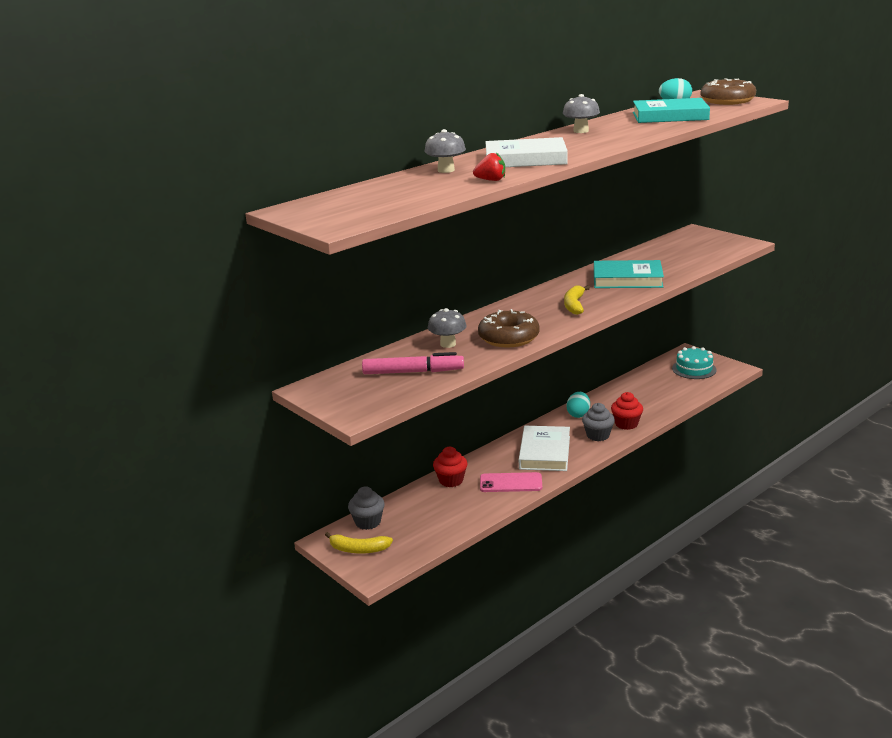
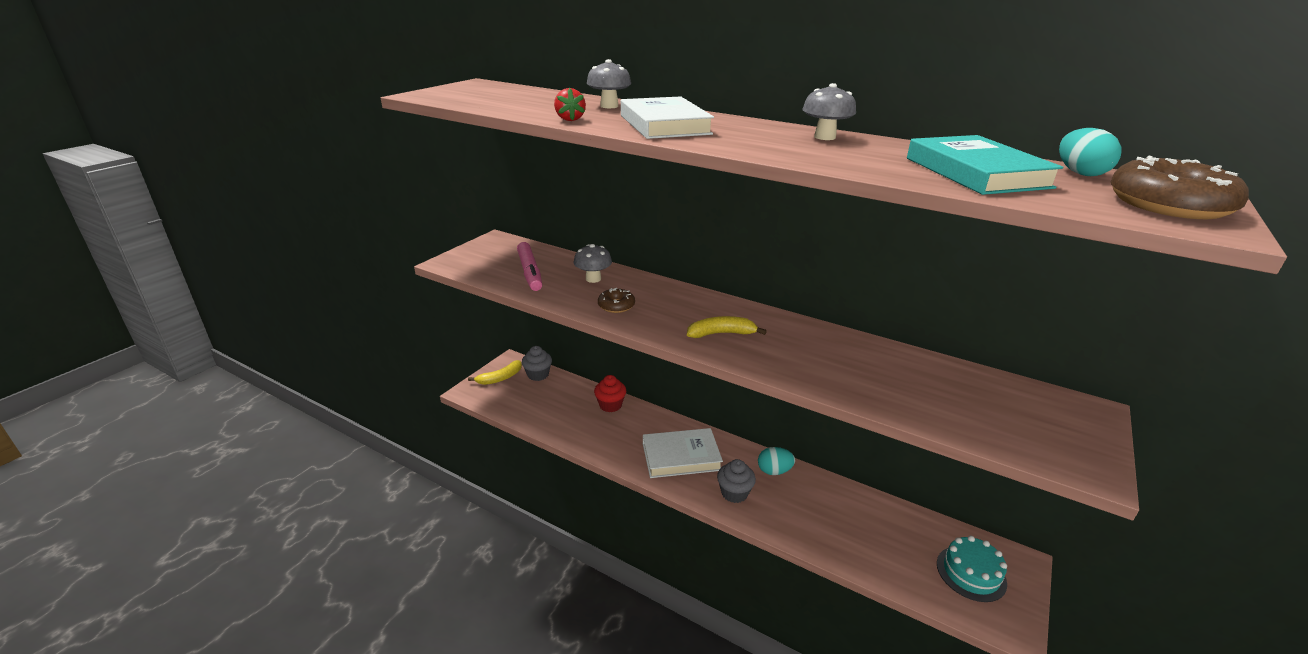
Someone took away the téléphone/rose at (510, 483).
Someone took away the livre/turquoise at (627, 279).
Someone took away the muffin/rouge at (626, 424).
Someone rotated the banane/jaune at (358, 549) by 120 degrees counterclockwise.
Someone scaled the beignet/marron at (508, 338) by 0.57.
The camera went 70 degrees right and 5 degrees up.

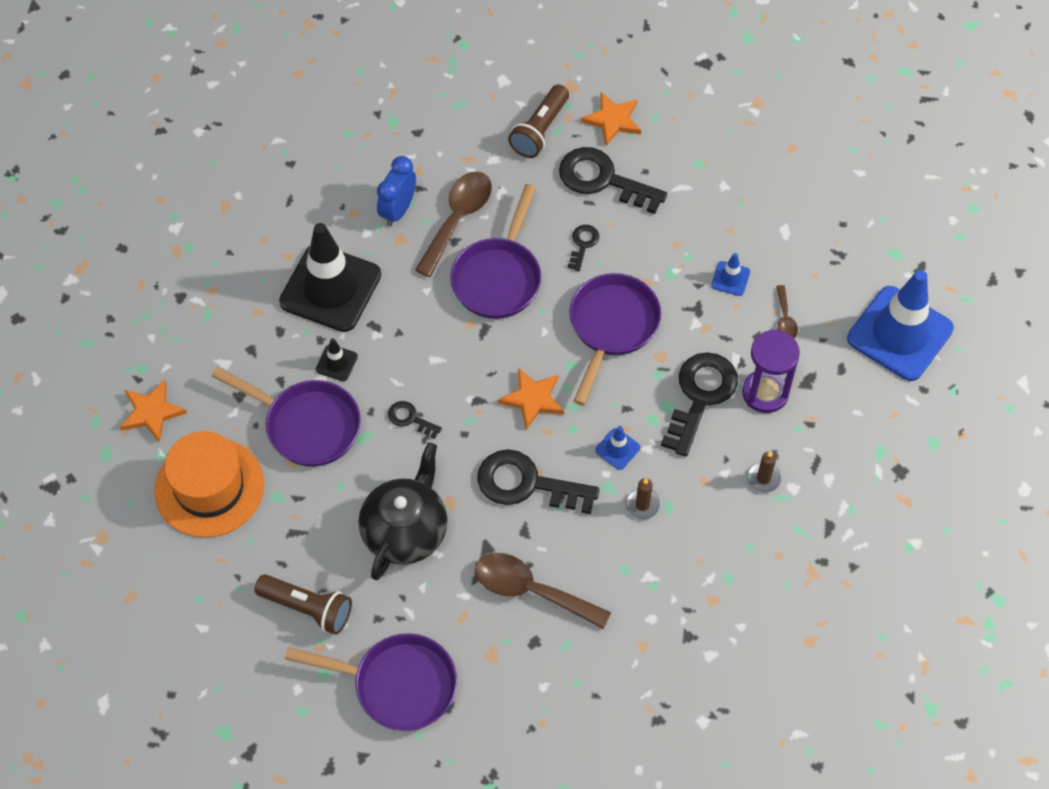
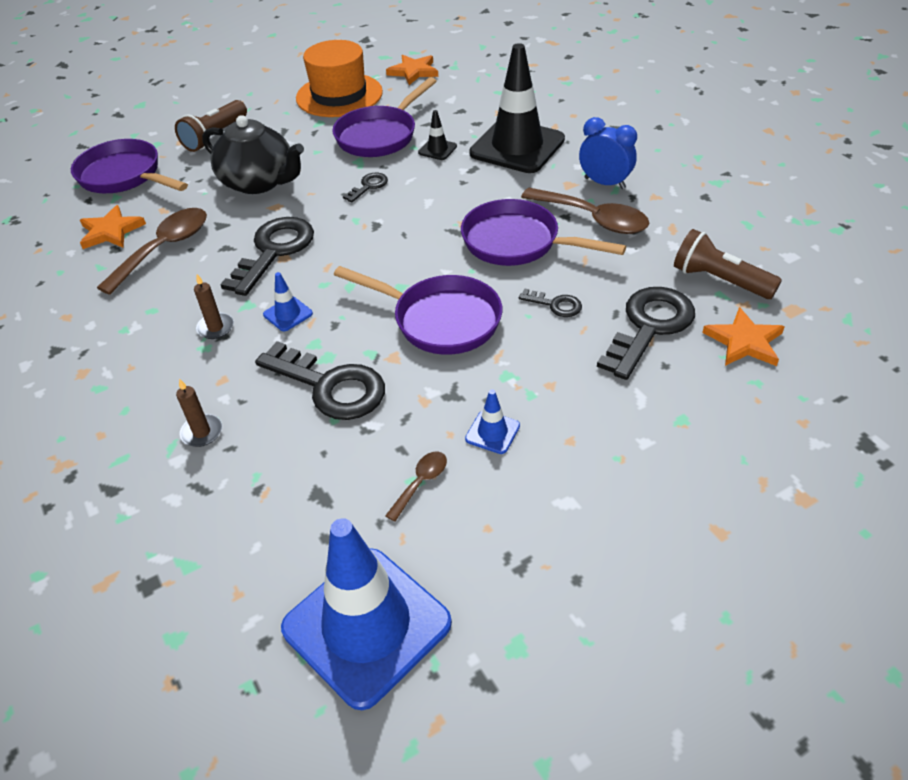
Someone took away the sablier/violet at (765, 393).
Someone carried the étoile/orange from (533, 399) to (111, 231).
Someone rotated the poêle/violet at (397, 685) by 105 degrees clockwise.
Someone rotated the cuillère/marron at (785, 319) by 120 degrees clockwise.
The camera went 100 degrees right and 15 degrees down.

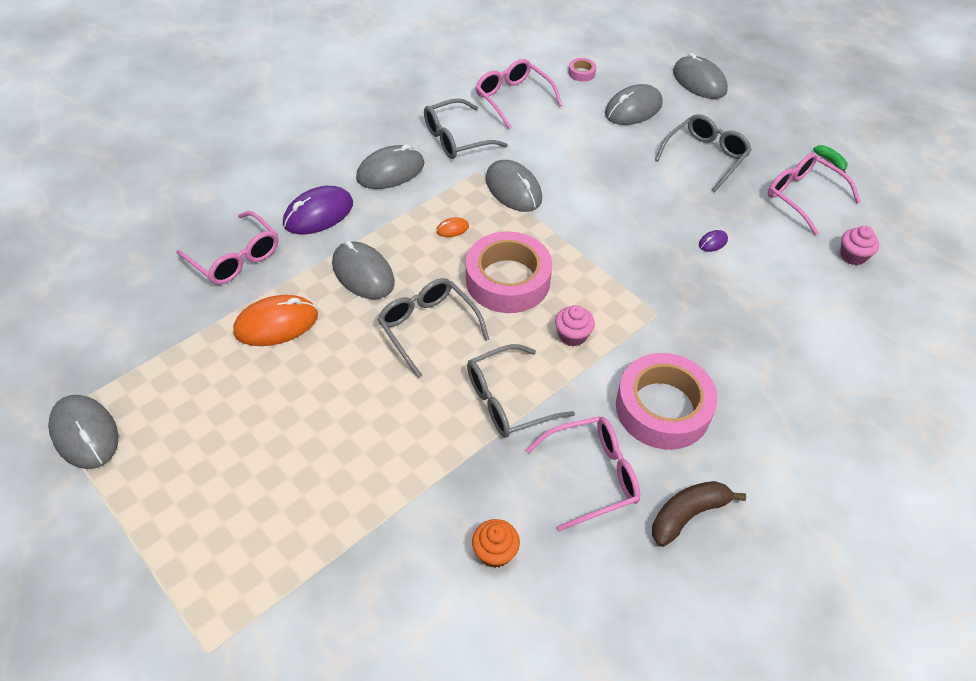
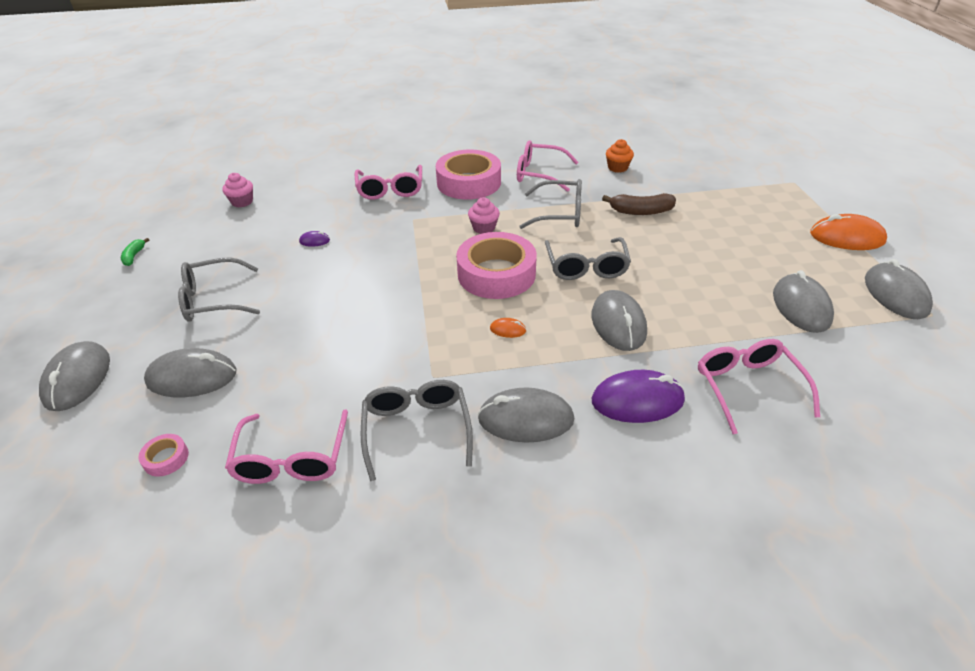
Someone carried the souris/orange from (276, 324) to (846, 237).
Someone carried the souris/gris from (513, 189) to (801, 306).
Someone carried the banane/marron from (688, 514) to (640, 211).
Someone carried the lunettes/rose from (803, 196) to (390, 190).
Someone rotated the lunettes/gris at (456, 139) by 105 degrees counterclockwise.
The camera went 145 degrees left and 10 degrees down.

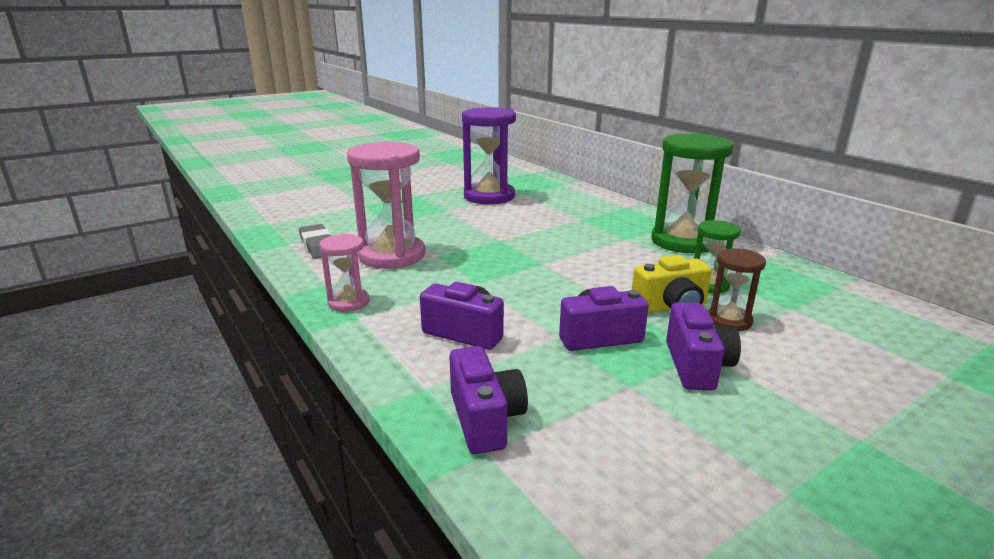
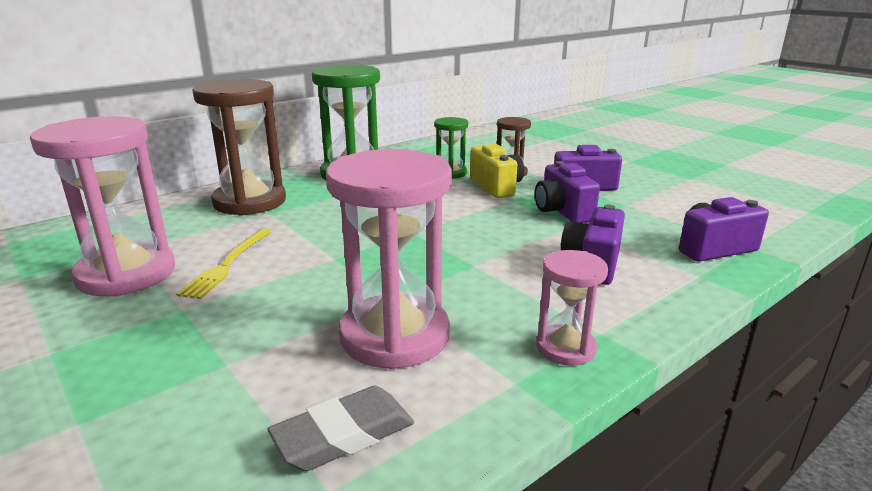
Someone put down the fourchette/jaune at (227, 264).
Someone put down the sablier/marron at (250, 202).
Someone repainted the sablier/violet at (489, 196), which became the sablier/rose at (126, 274).
The camera went 95 degrees left and 0 degrees up.

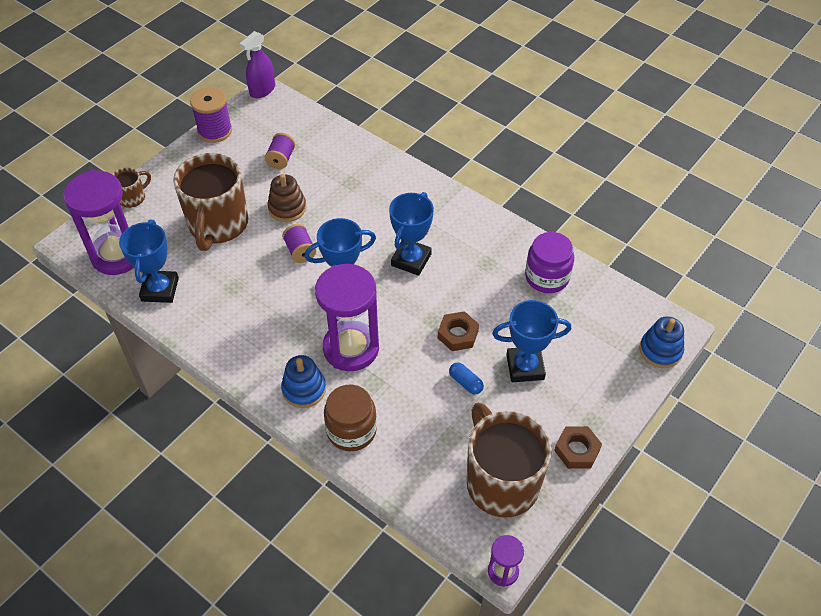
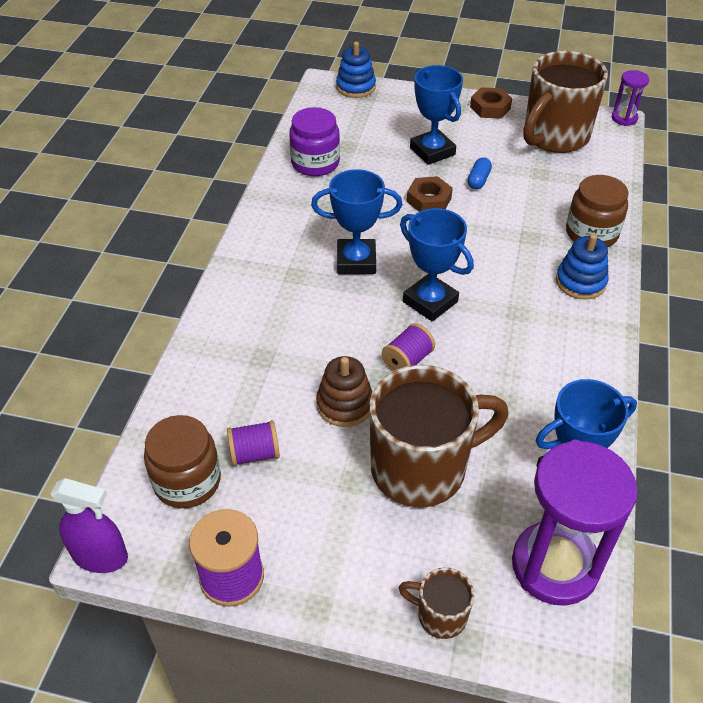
Someone took away the sablier/violet at (351, 348).
Someone put down the bocal/marron at (187, 481).
The camera went 115 degrees left and 5 degrees down.

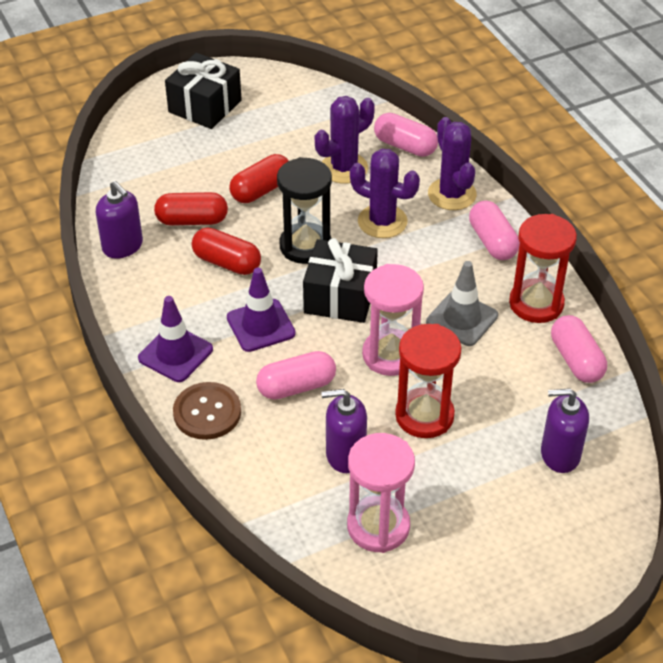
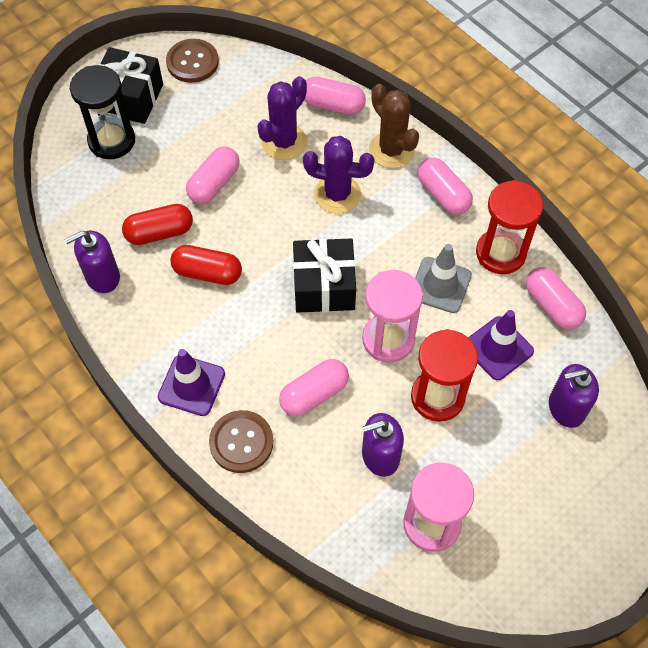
Someone put down the bouton/marron at (192, 62).
Someone carried the cône de chantier/violet from (260, 325) to (498, 348).
Someone carried the sablier/noir from (305, 246) to (112, 141).
Someone repainted the gélule/rouge at (261, 190), which became the gélule/rose at (214, 184).
Someone repainted the cactus/violet at (452, 194), which became the cactus/marron at (391, 150).
Someone rotated the distributeur de savon/violet at (123, 246) by 120 degrees clockwise.
The camera went 15 degrees left and 15 degrees up.

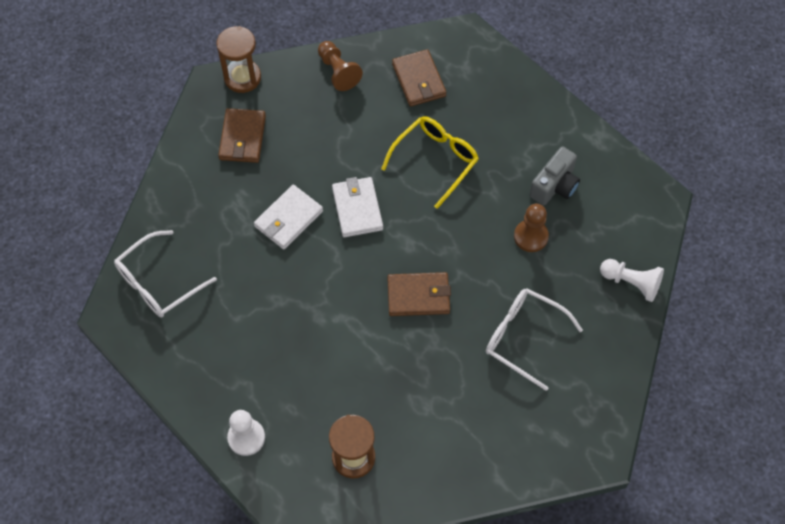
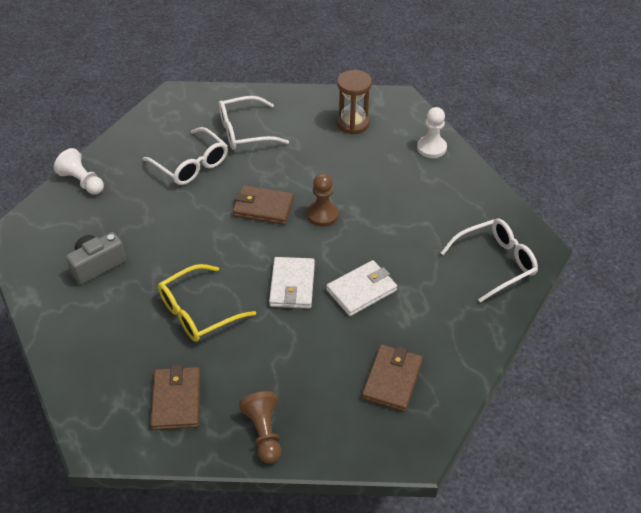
Someone took away the sablier/marron at (242, 77).
Someone put down the lunettes/blanc at (245, 131).
Someone carried the pion/marron from (531, 236) to (322, 214).
The camera went 165 degrees left and 15 degrees down.

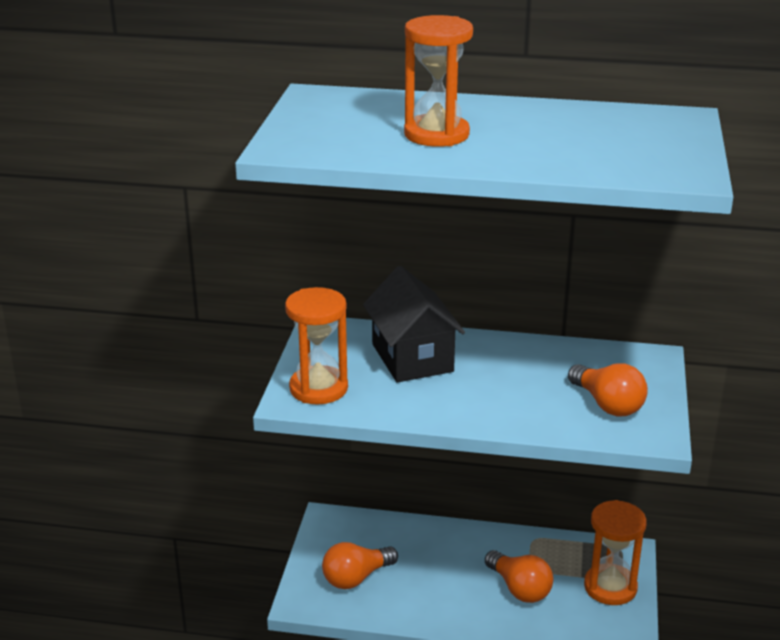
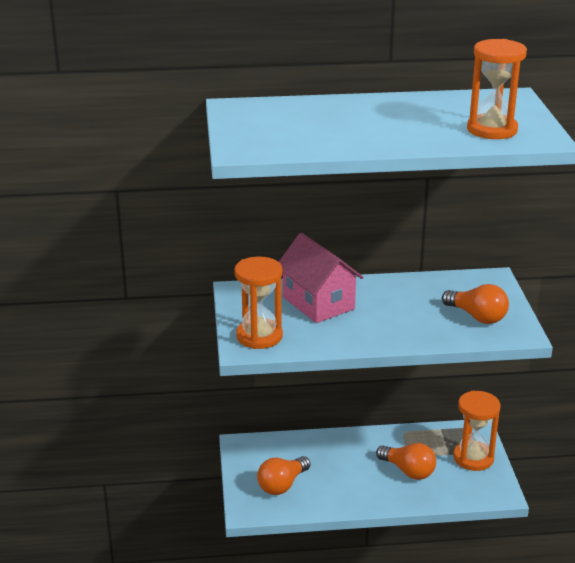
Someone carried the sablier/orange from (436, 134) to (492, 130).
Someone repainted the maison/noir at (412, 358), which became the maison/rose at (318, 303).
The camera went 15 degrees left and 0 degrees up.

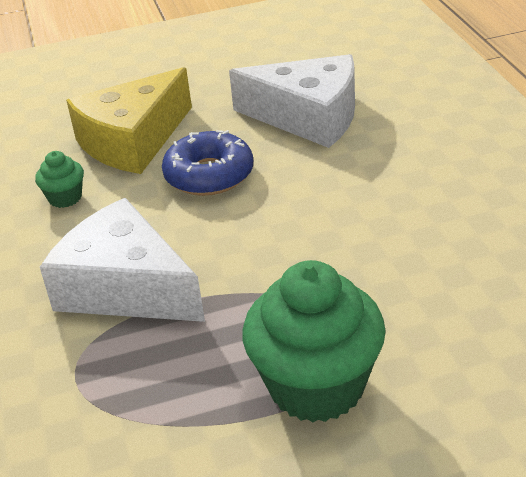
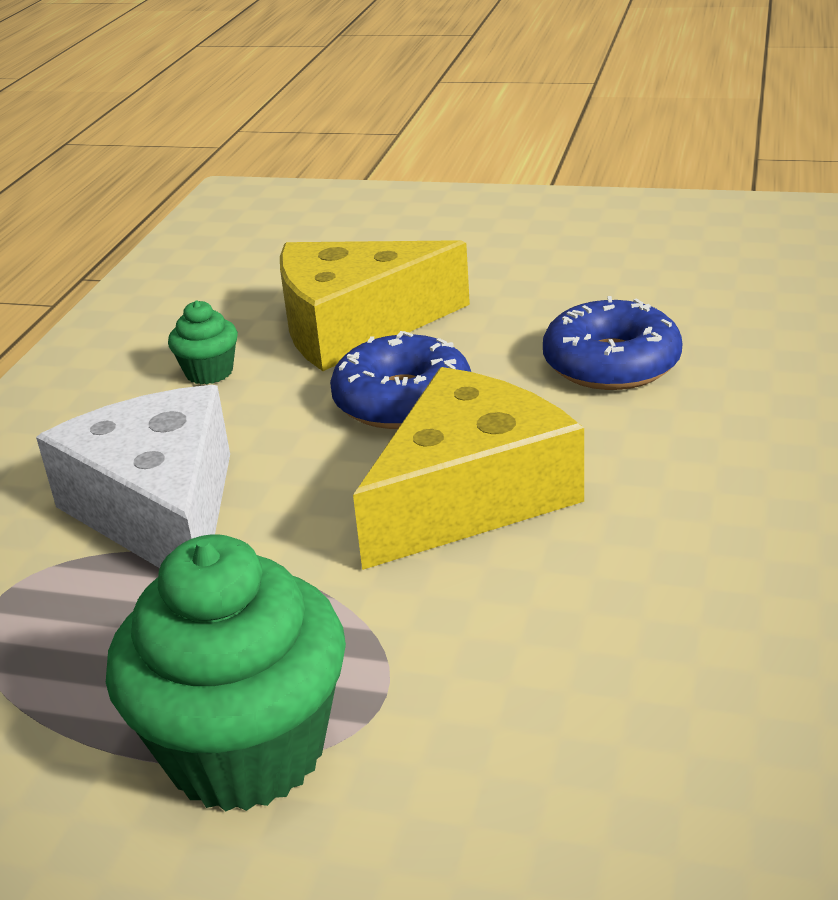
Someone put down the fromage/jaune at (470, 496).
Someone swapped the fromage/blanc at (308, 117) for the beignet/bleu at (611, 363).
The camera went 30 degrees right and 5 degrees down.

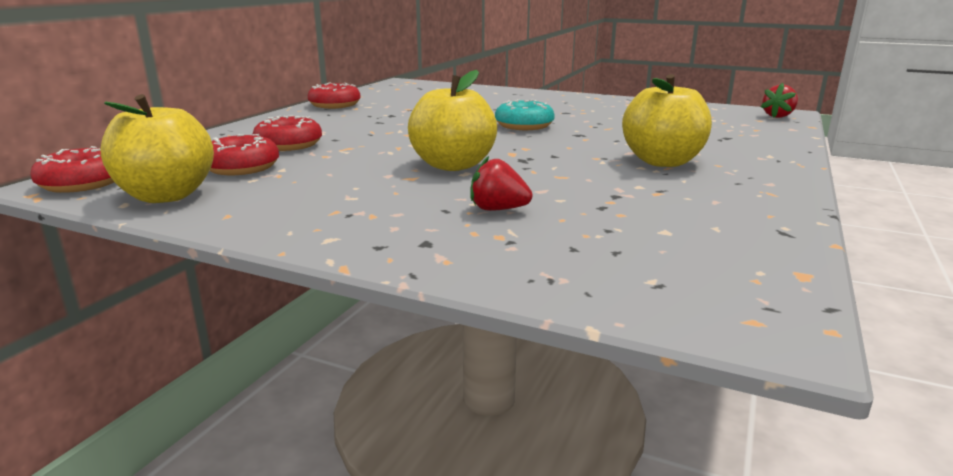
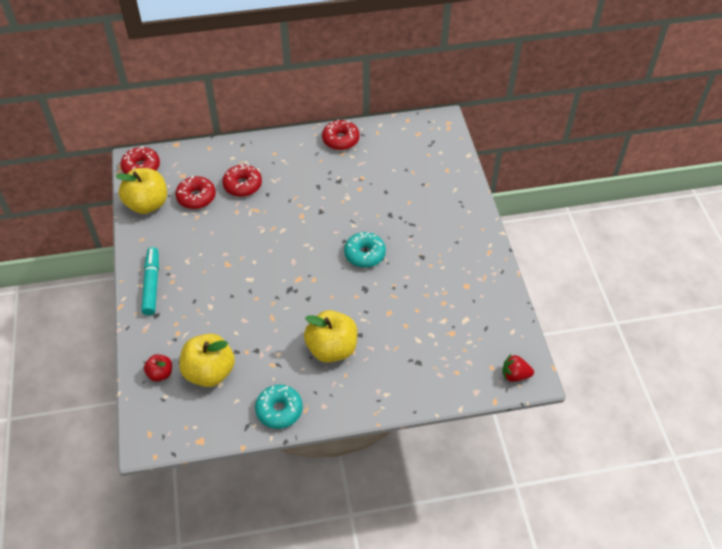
Someone took away the fraise/rouge at (498, 209).
Someone put down the feutre/turquoise at (151, 285).
Someone put down the pomme/rouge at (160, 374).
Someone put down the beignet/turquoise at (279, 410).
Someone carried the pomme/jaune from (453, 165) to (209, 372).
The camera went 55 degrees right and 30 degrees up.

